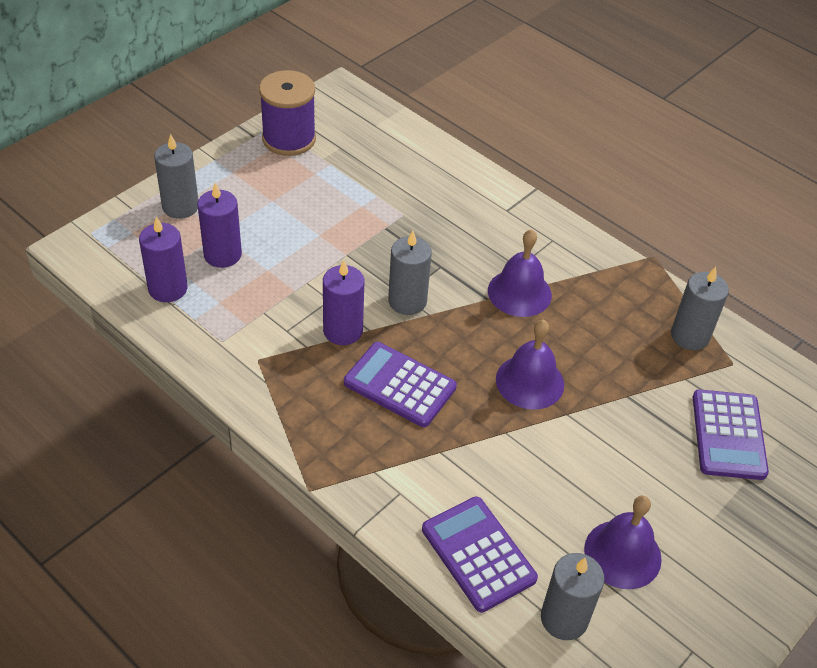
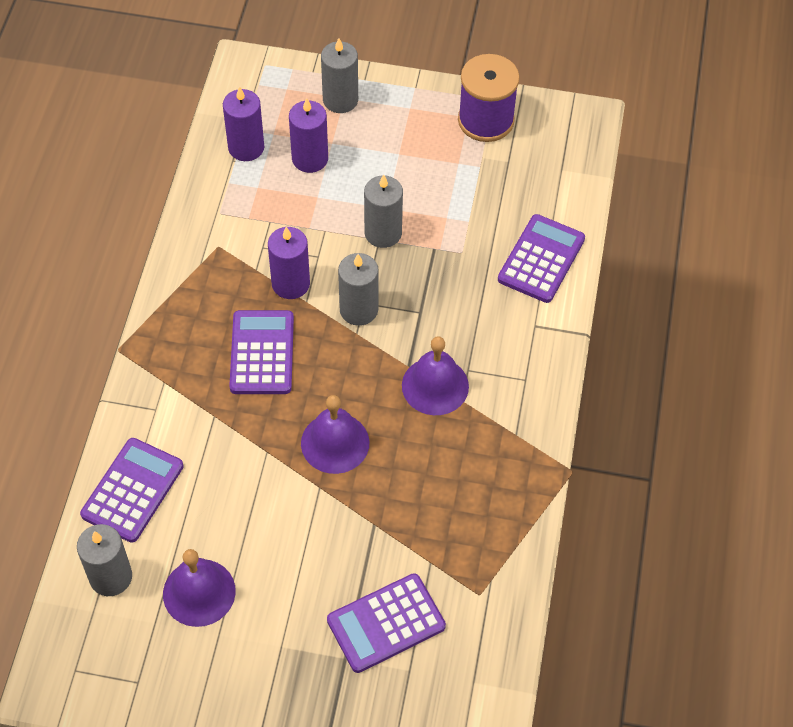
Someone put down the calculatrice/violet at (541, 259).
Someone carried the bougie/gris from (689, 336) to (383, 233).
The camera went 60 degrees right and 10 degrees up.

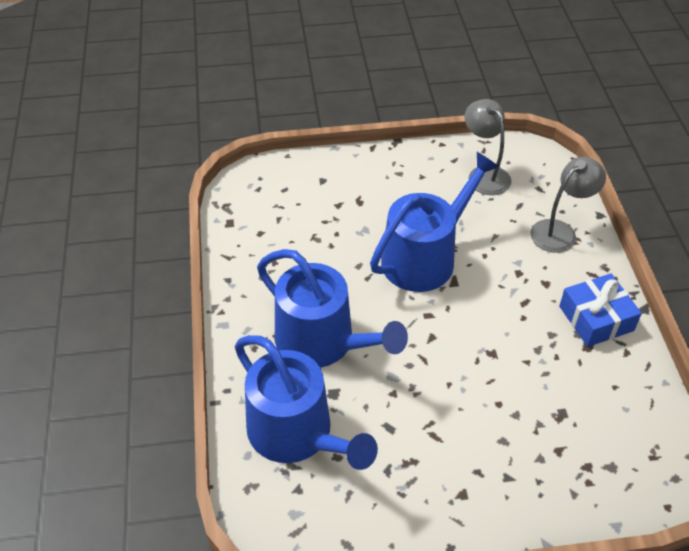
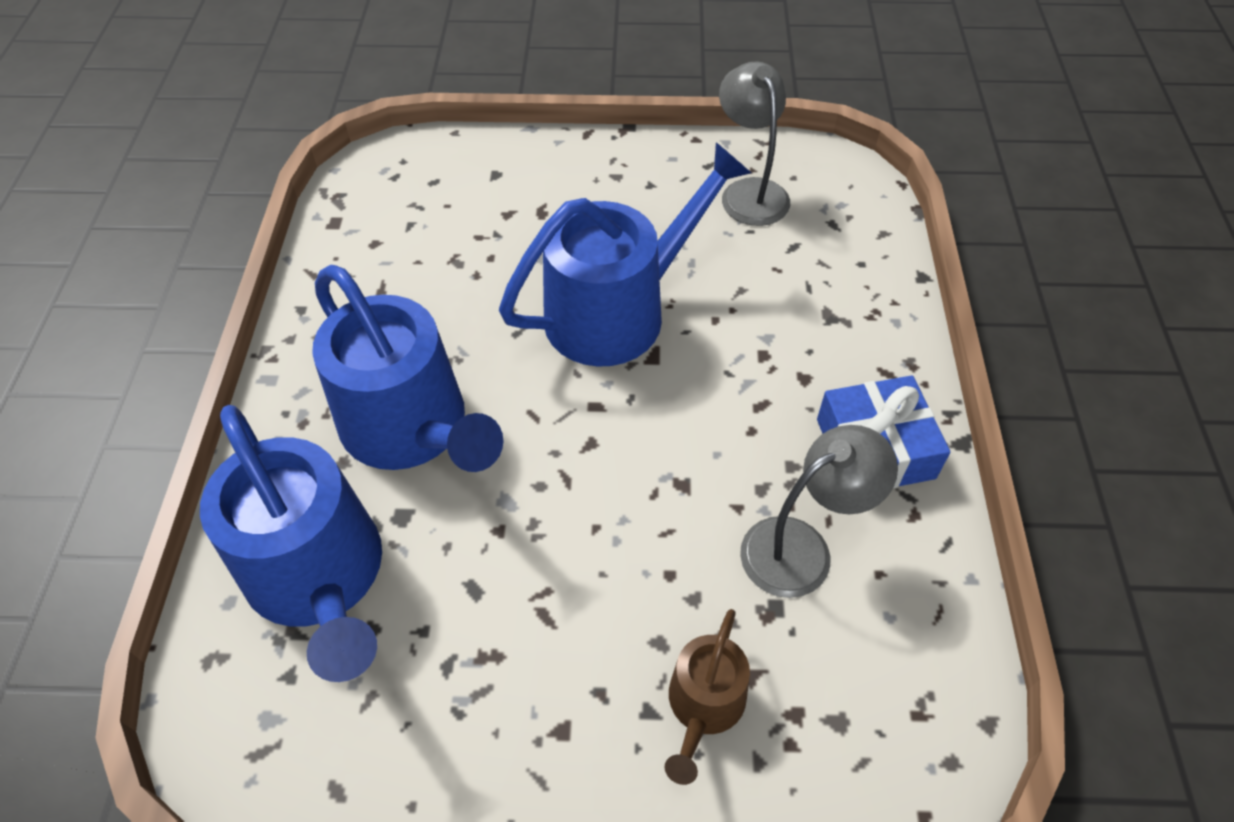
Someone put down the arrosoir/marron at (704, 706).
Someone carried the lampe/gris from (560, 231) to (802, 547).
The camera went 10 degrees right and 5 degrees up.

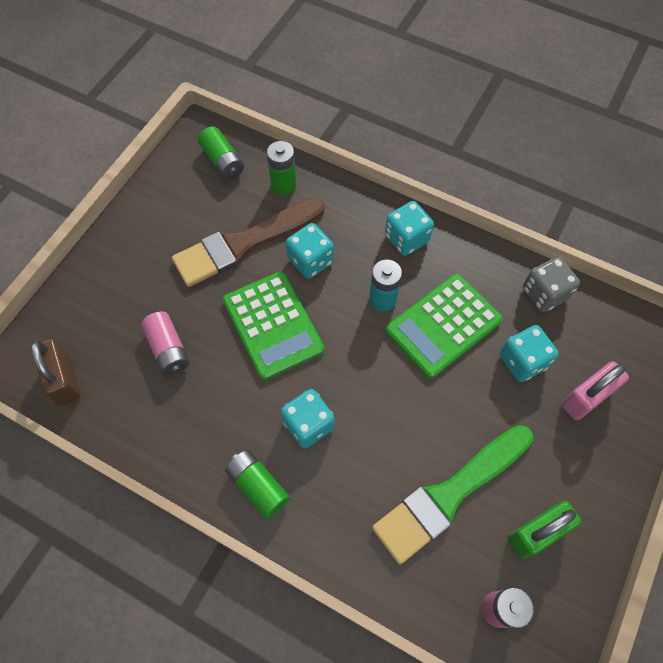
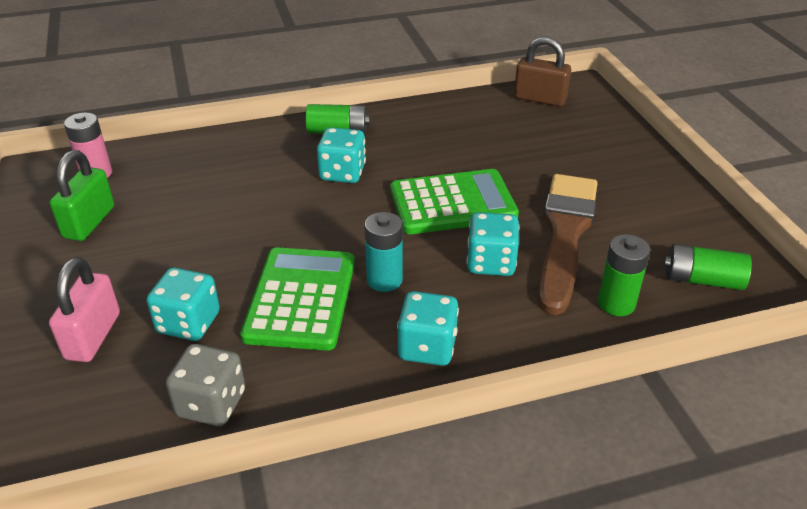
Someone took away the pile/rose at (168, 349).
Someone took away the pinceau/vert at (449, 494).
Someone rotated the calculatrice/vert at (273, 325) by 150 degrees clockwise.
The camera went 135 degrees right and 25 degrees down.

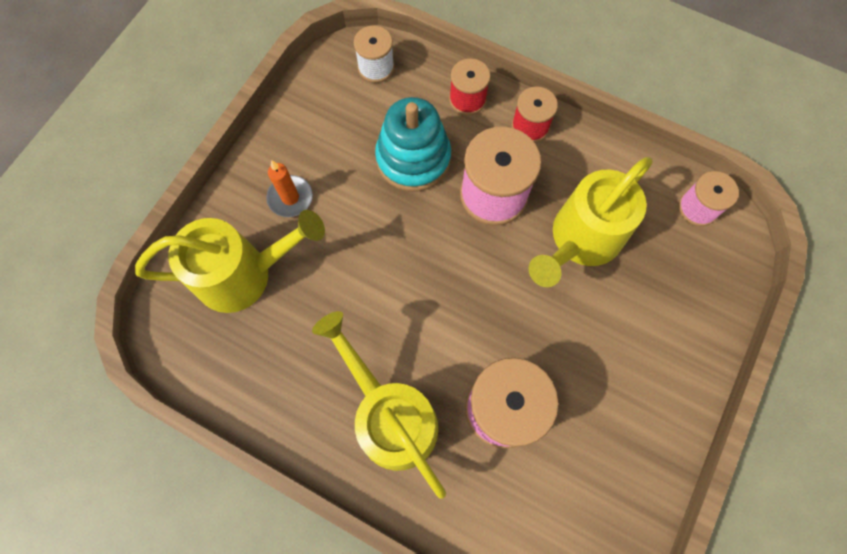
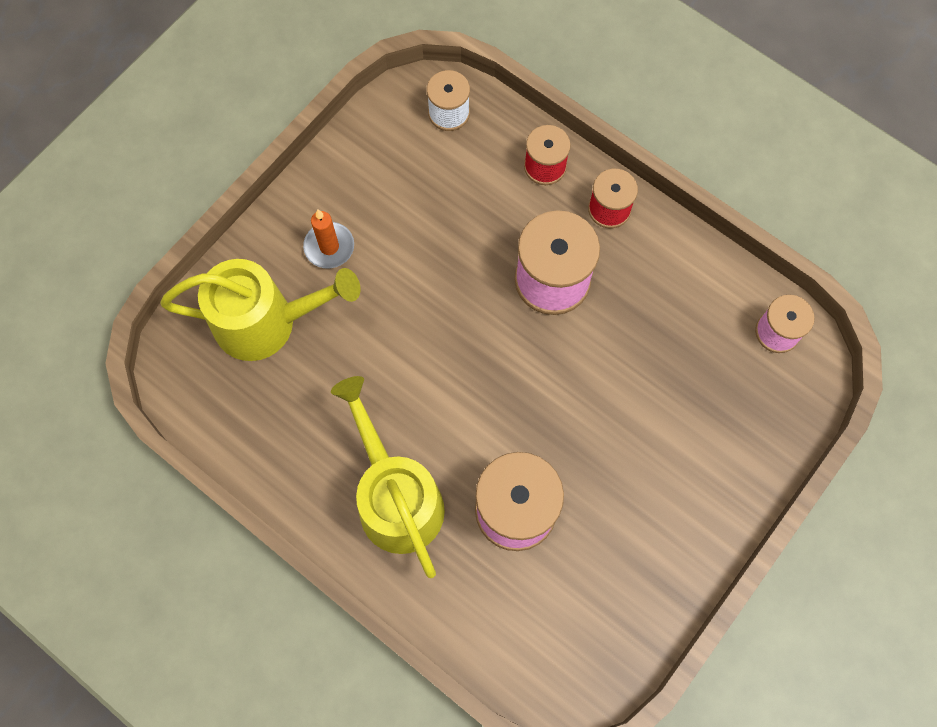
Someone took away the jouet à empiler/turquoise at (413, 158).
Someone took away the arrosoir/jaune at (580, 241).
The camera went 10 degrees right and 0 degrees up.

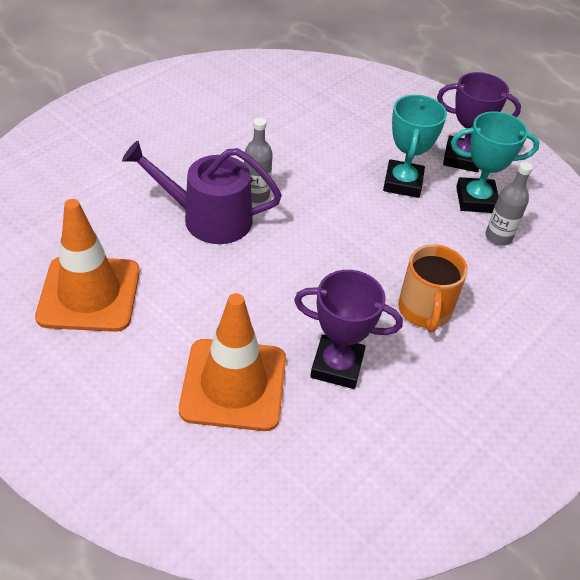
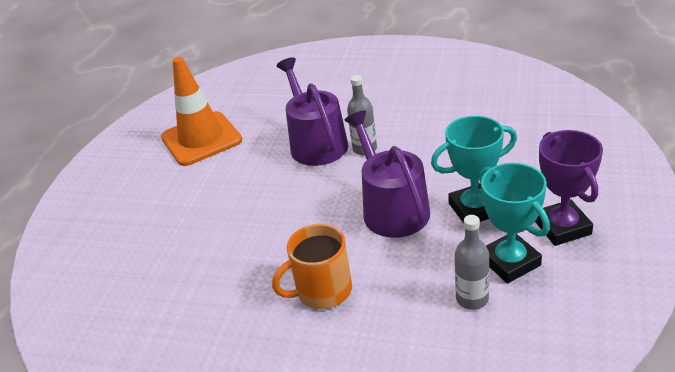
Someone took away the cône de chantier/orange at (233, 384).
Someone took away the trophée/violet at (337, 366).
Someone put down the arrosoir/violet at (392, 208).
The camera went 70 degrees right and 10 degrees down.

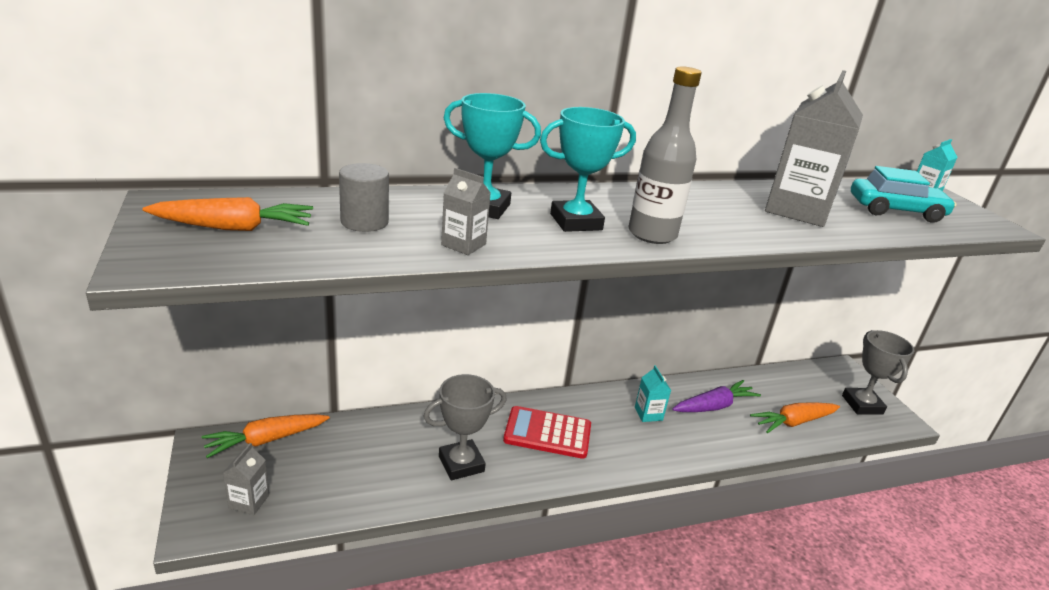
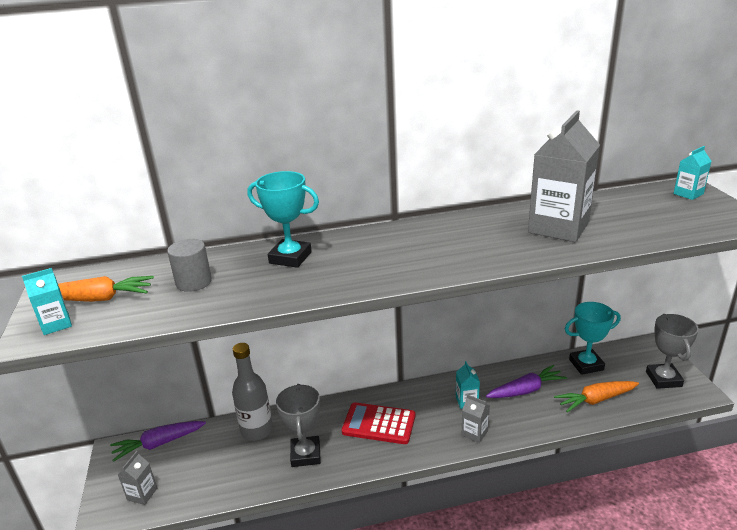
Someone took away the voiture/turquoise at (895, 210).
Someone put down the brique de lait/turquoise at (56, 324).
Someone carried the brique de lait/gris from (463, 244) to (474, 433).
Someone carried the trophée/turquoise from (576, 222) to (586, 365).
Someone carried the bouteille/gris from (652, 234) to (257, 430).
Someone repainted the carotte/orange at (265, 440), which became the carotte/violet at (158, 444).
Someone rotated the trophée/gris at (461, 464) by 75 degrees counterclockwise.
The camera went 10 degrees right and 0 degrees up.

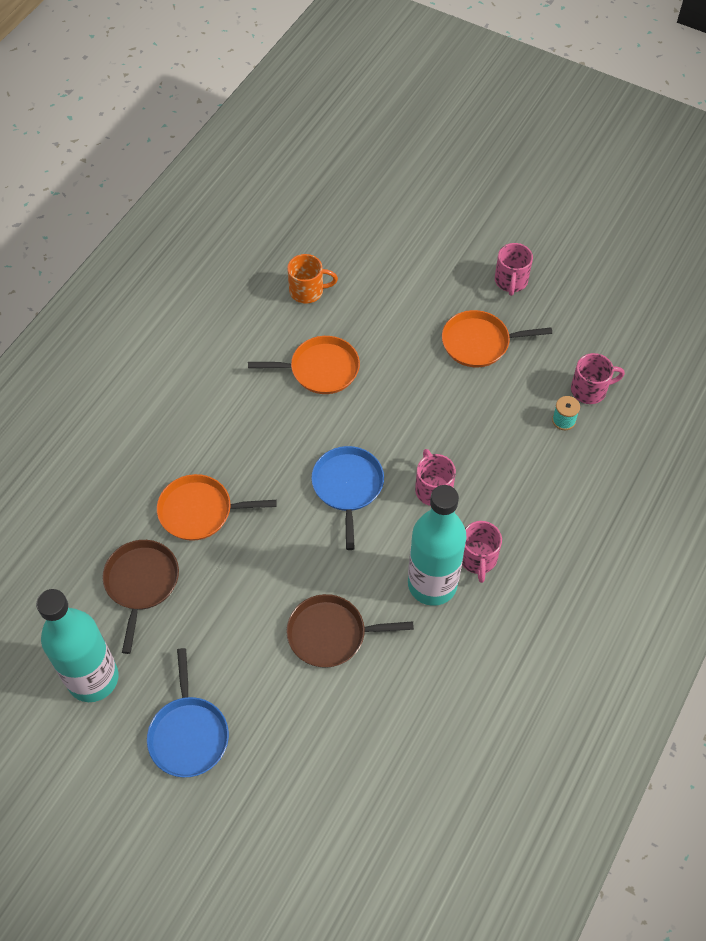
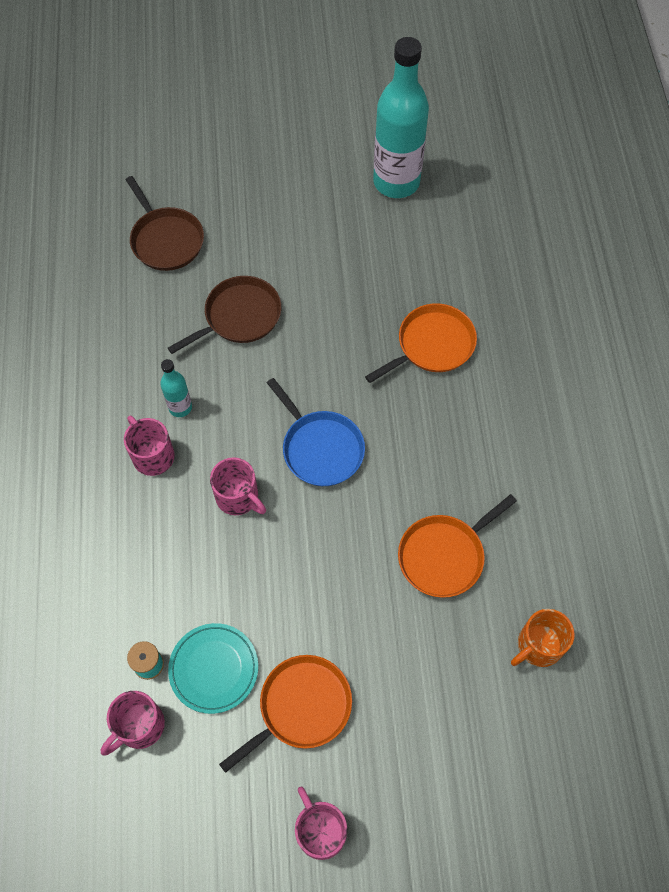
Someone took away the poêle/bleu at (188, 734).
Someone put down the assiette/turquoise at (214, 669).
Someone carried the poêle/marron from (141, 583) to (166, 240).
Someone scaled the bouteille/turquoise at (432, 584) by 0.45.
The camera went 145 degrees right and 5 degrees up.

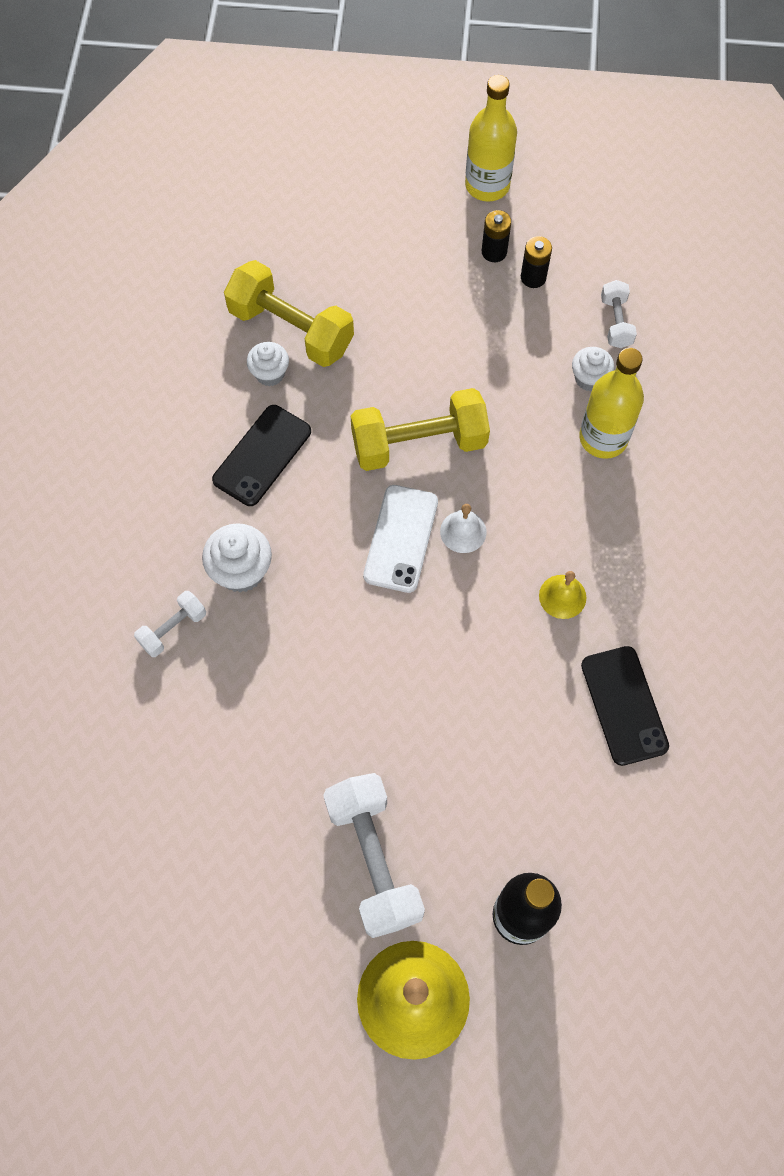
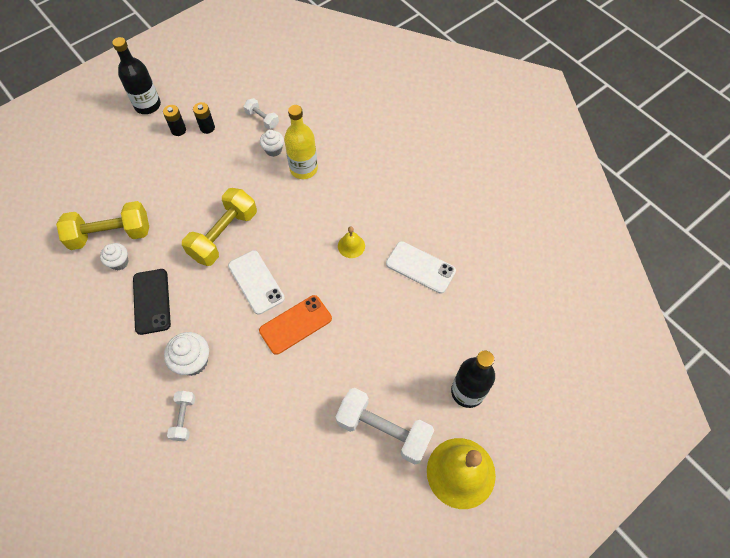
Someone took away the cloche/blanc at (463, 531).
Someone put down the téléphone/orange at (295, 324).
Someone repainted the bouteille/jaune at (487, 185), which became the bouteille/noir at (147, 105).
Someone repainted the téléphone/noir at (624, 705), which became the téléphone/blanc at (420, 267).
The camera went 45 degrees left and 5 degrees down.

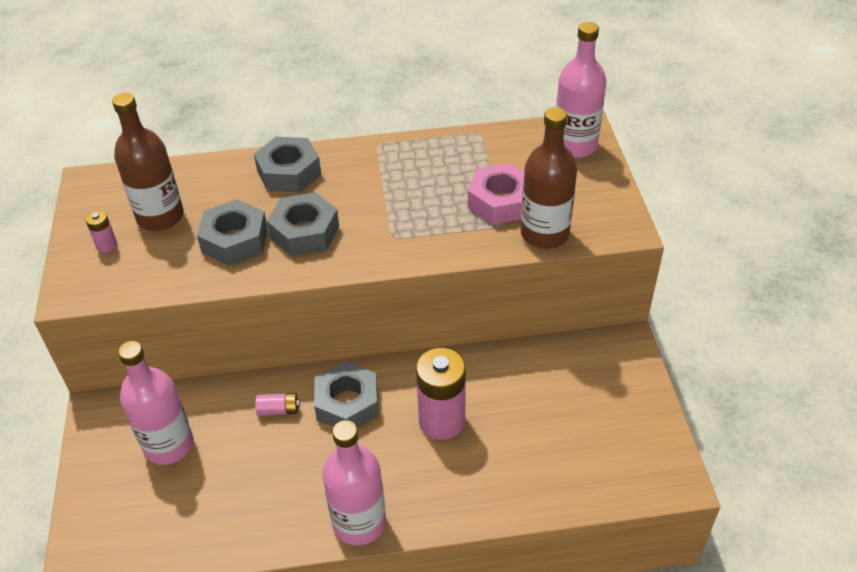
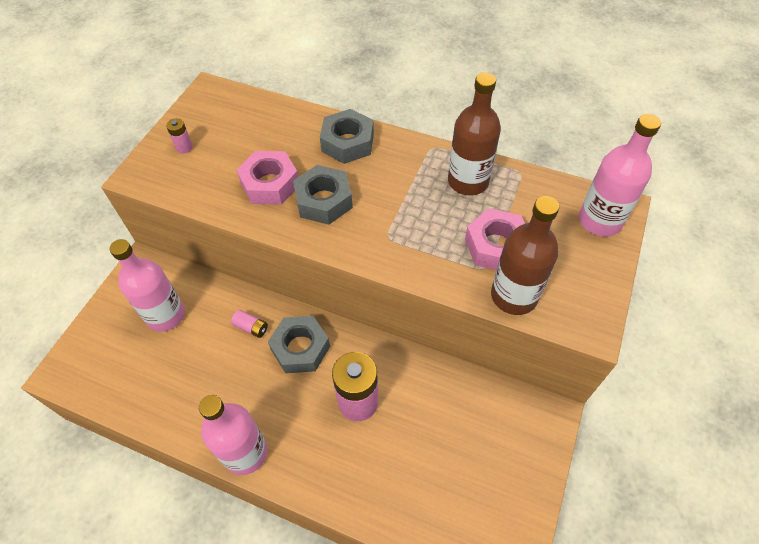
Someone carried the bouteille/marron from (160, 217) to (468, 181).
Someone repainted the écrou/gris at (235, 240), which became the écrou/rose at (270, 184).
The camera went 30 degrees right and 10 degrees up.

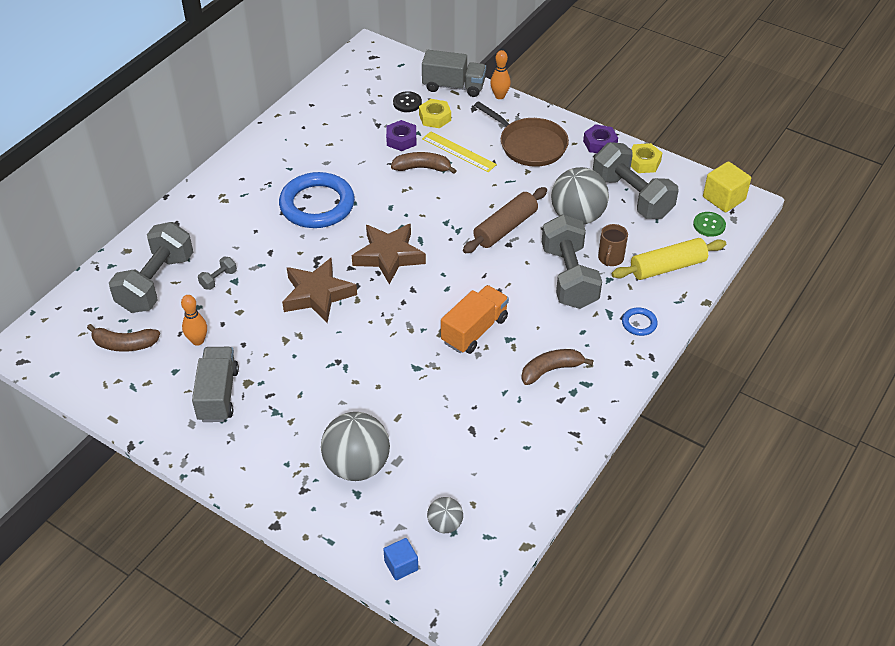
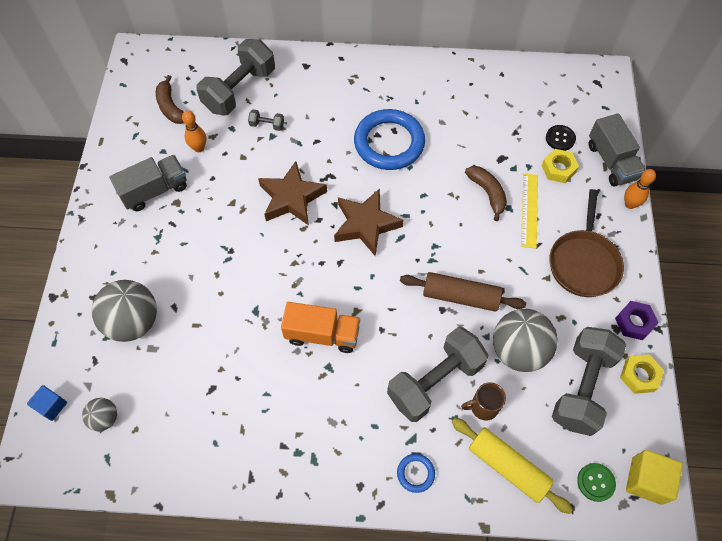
Someone took away the écrou/violet at (401, 140).
Someone took away the banane/marron at (551, 370).
Someone rotated the haltère/gris at (156, 283) by 45 degrees counterclockwise.
The camera went 60 degrees right and 15 degrees up.

